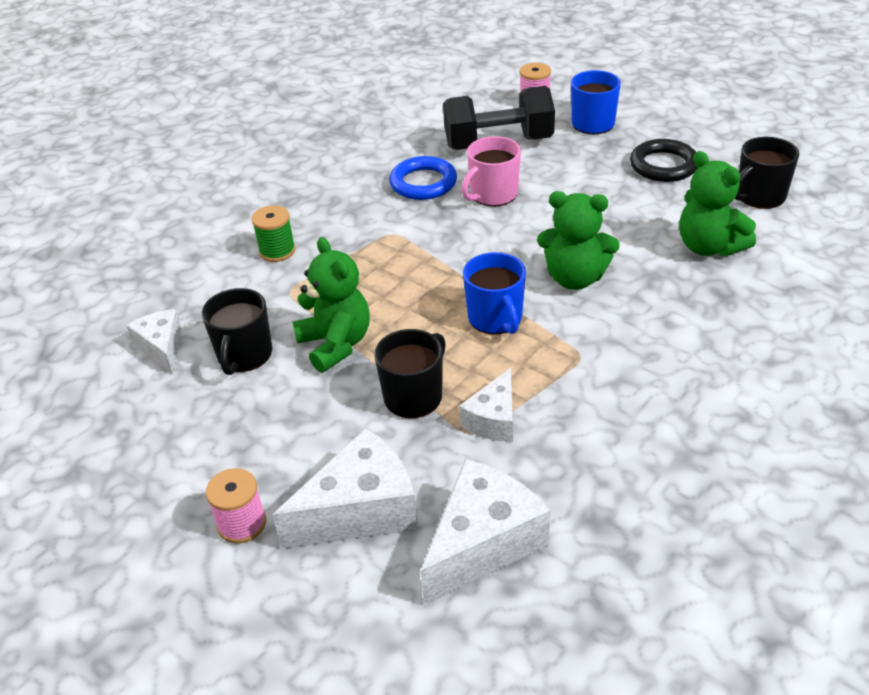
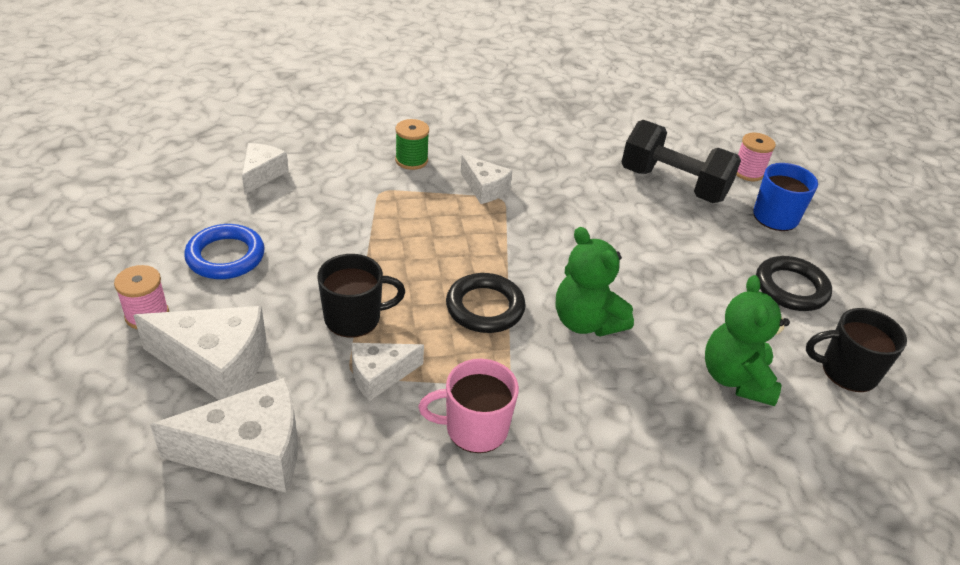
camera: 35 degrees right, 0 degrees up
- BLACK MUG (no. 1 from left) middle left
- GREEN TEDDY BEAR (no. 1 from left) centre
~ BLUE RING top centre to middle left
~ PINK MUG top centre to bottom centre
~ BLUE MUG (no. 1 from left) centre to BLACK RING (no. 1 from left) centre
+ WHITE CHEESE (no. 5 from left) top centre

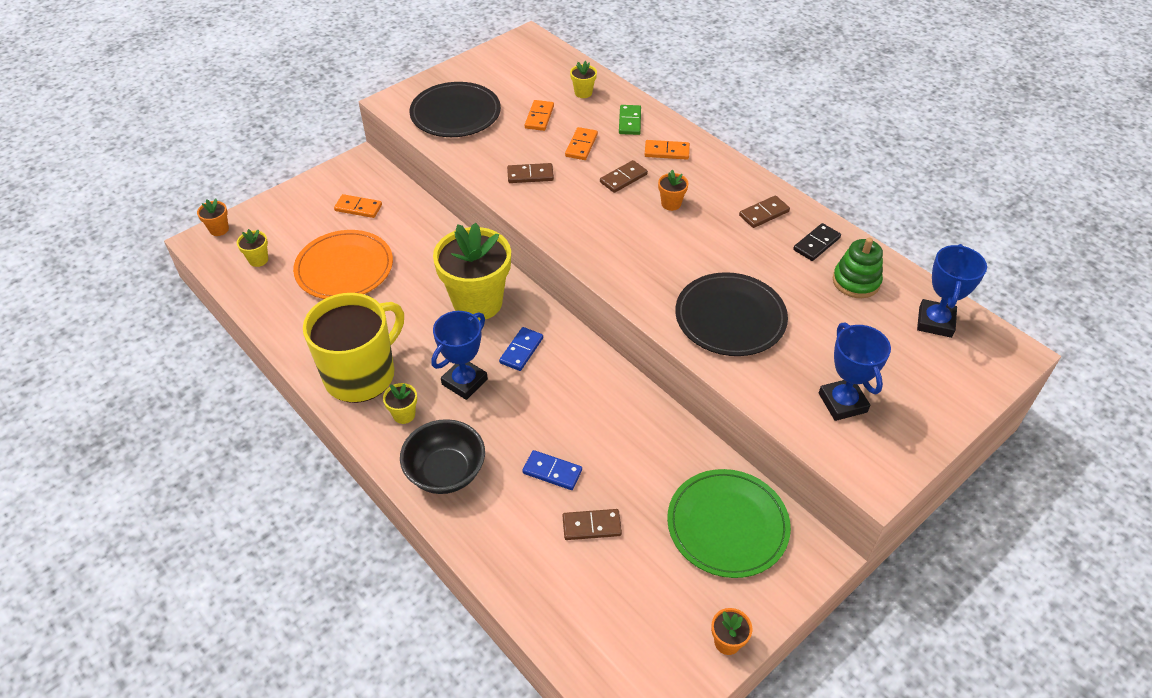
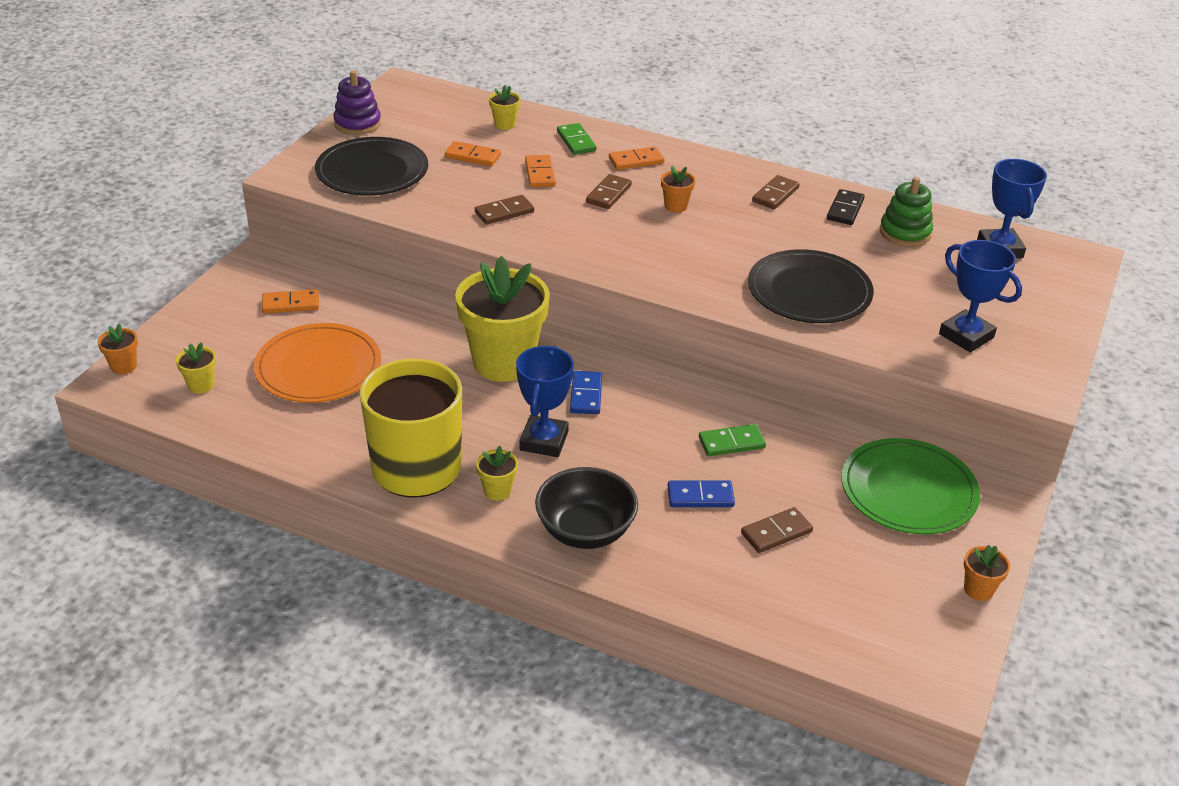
camera: 25 degrees left, 10 degrees down
~ ORANGE DOMINO (no. 2 from left) top centre = top centre 60 degrees counterclockwise
+ PURPLE STACKING TOY top left
+ GREEN DOMINO (no. 2 from left) centre

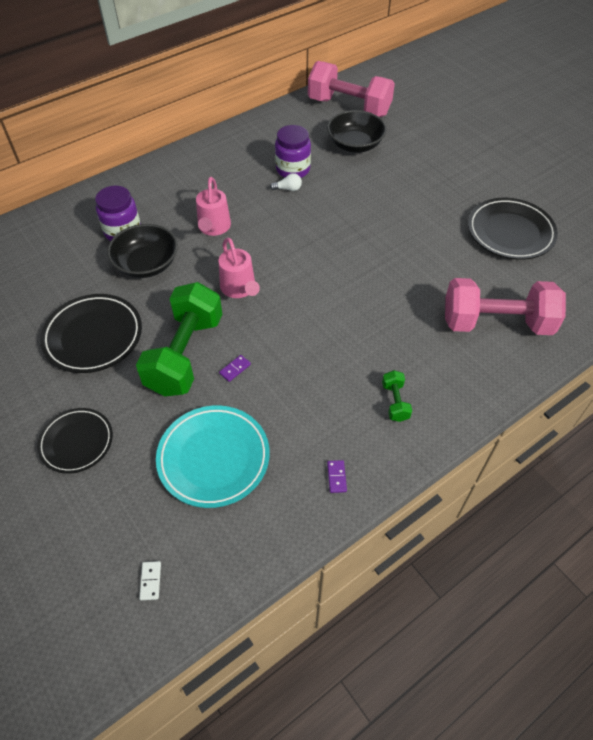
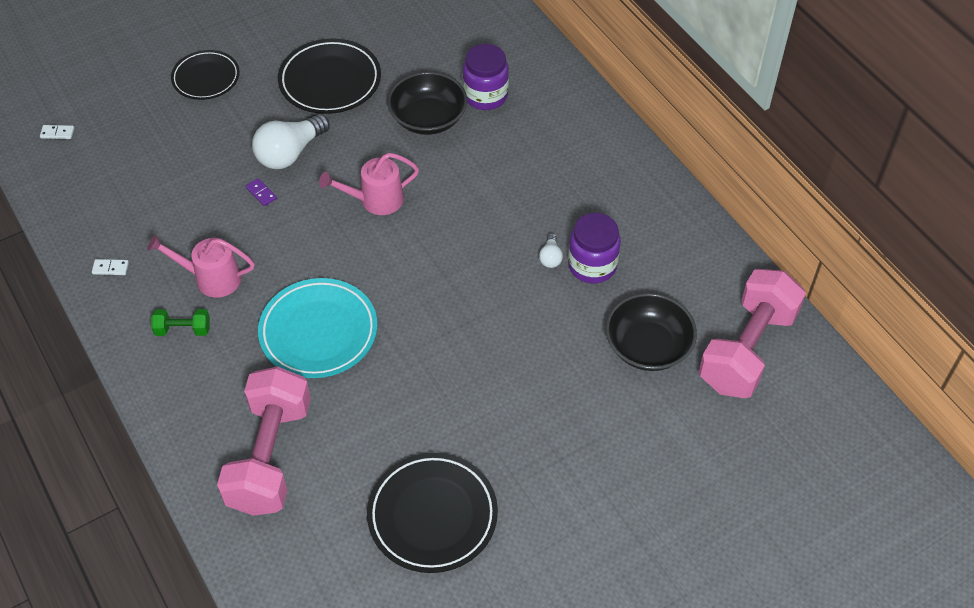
camera: 95 degrees right, 0 degrees up
~ GREEN DUMBBELL (no. 1 from left) middle left to WHITE LIGHT BULB (no. 1 from left) top left
~ TURQUOISE PLATE centre to middle left
~ PINK WATERING CAN (no. 1 from left) top centre to middle left
~ PURPLE DOMINO (no. 2 from left) centre to WHITE DOMINO (no. 2 from left) middle left

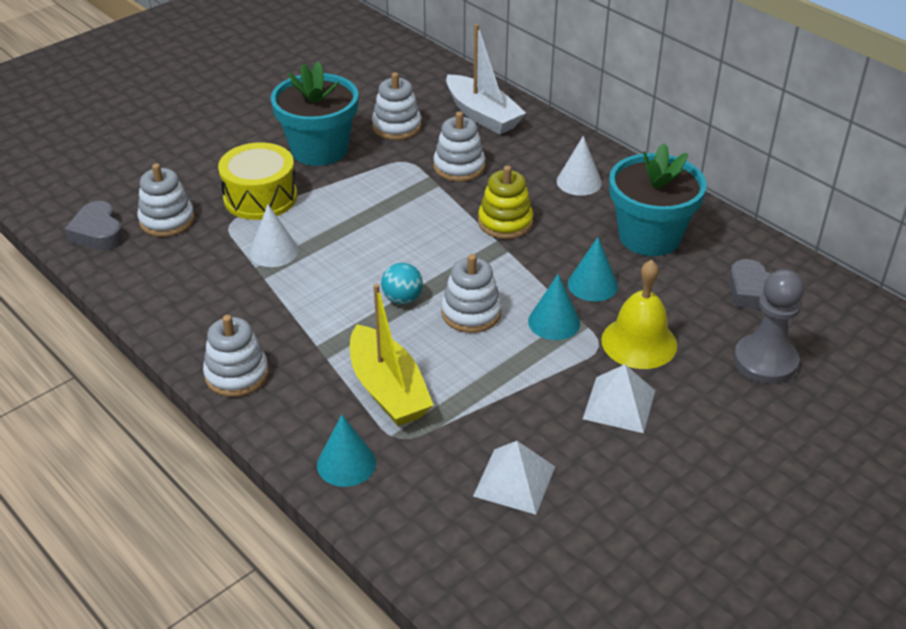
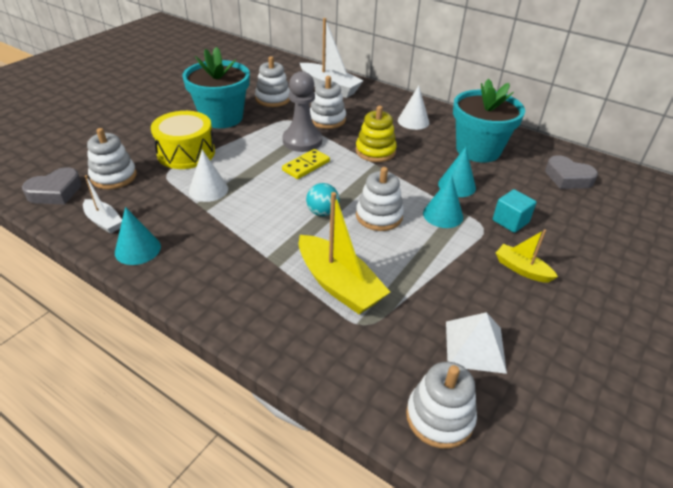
camera: 15 degrees left, 0 degrees up
~ GREY HEART (no. 1 from left) middle left = middle left 90 degrees counterclockwise
~ WHITE STACKING TOY (no. 2 from left in the first image) middle left to WHITE STACKING TOY (no. 5 from left) bottom centre
~ TURQUOISE CONE (no. 1 from left) bottom centre to middle left
~ WHITE PYRAMID (no. 2 from left) middle right to YELLOW BOAT (no. 2 from left) middle right
~ YELLOW BELL middle right to TURQUOISE CUBE middle right
~ GREY PAWN middle right to top centre
+ WHITE BOAT (no. 1 from left) middle left
+ YELLOW DOMINO centre

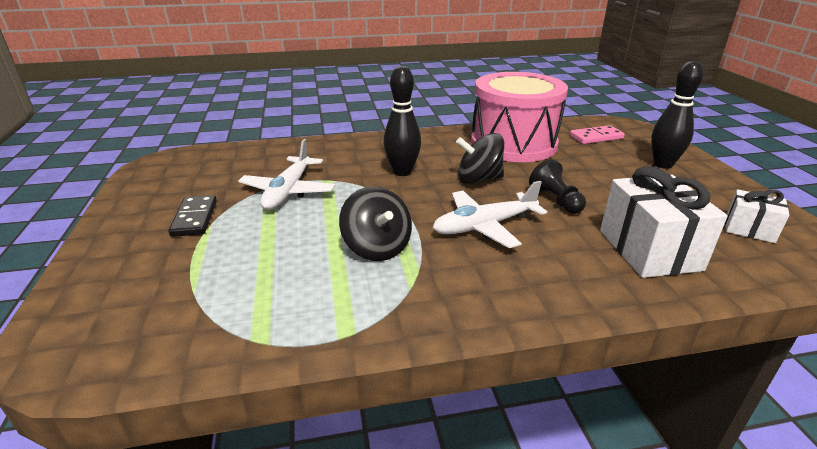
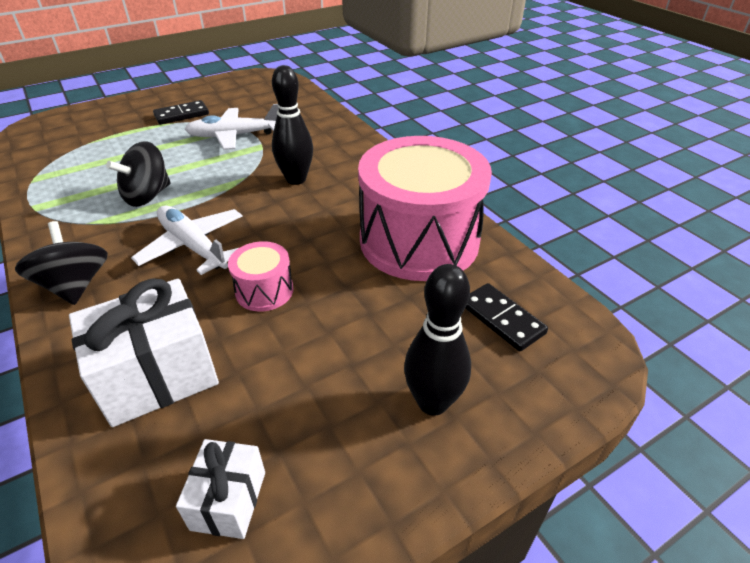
camera: 70 degrees right, 10 degrees up
~ BLACK SPINNING TOP (no. 2 from left in the first image) centre to BLACK SPINNING TOP (no. 1 from left) middle left
~ BLACK PAWN middle right to PINK DRUM (no. 1 from left) centre
~ PINK DOMINO top right to BLACK DOMINO (no. 2 from left) middle right

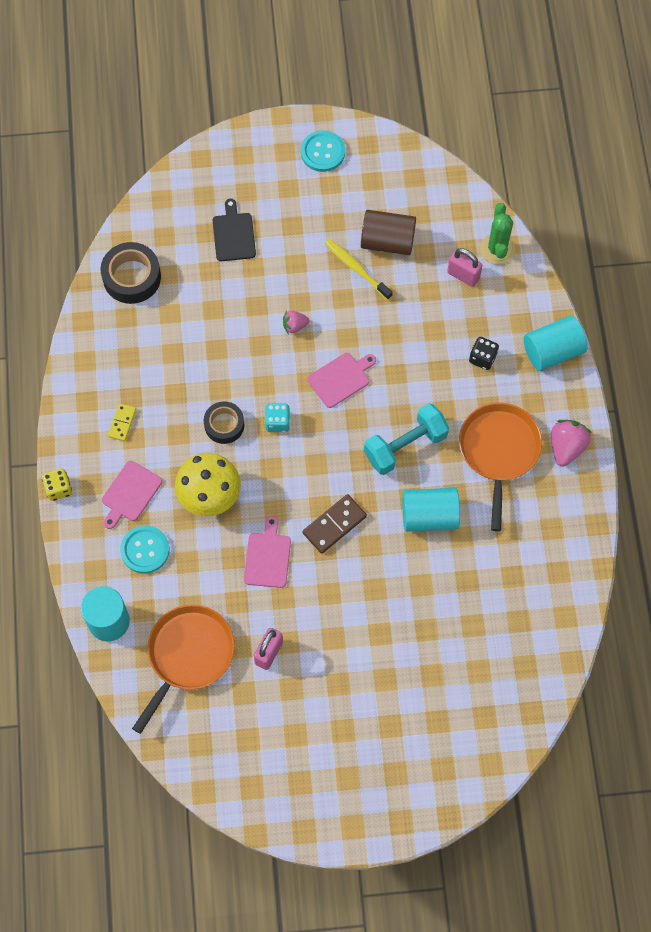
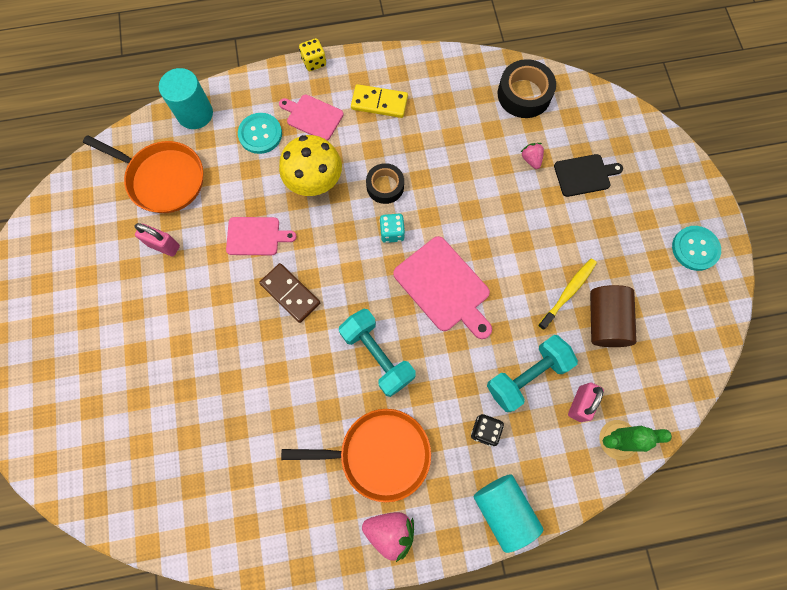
camera: 85 degrees right, 5 degrees up
~ YELLOW DOMINO middle left = top centre x1.61
~ PINK STRAWBERRY (no. 1 from left in the first image) centre to PINK STRAWBERRY (no. 2 from left) top right
~ PINK CUTTING BOARD (no. 3 from left) centre = centre x1.59
- TURQUOISE CYLINDER (no. 2 from left) centre
+ TURQUOISE DUMBBELL (no. 2 from left) middle right

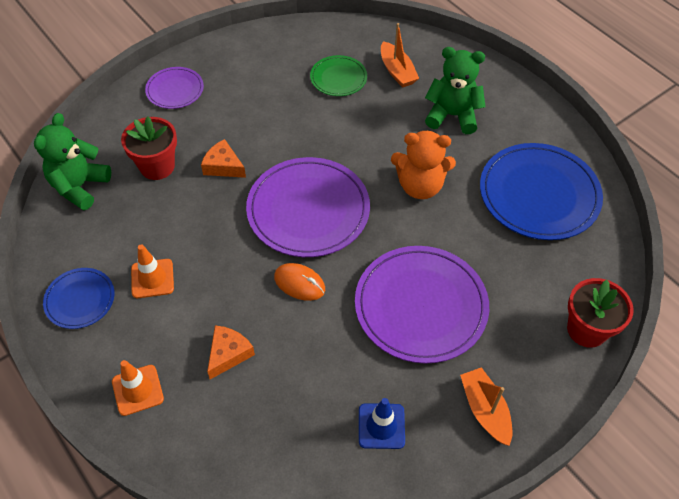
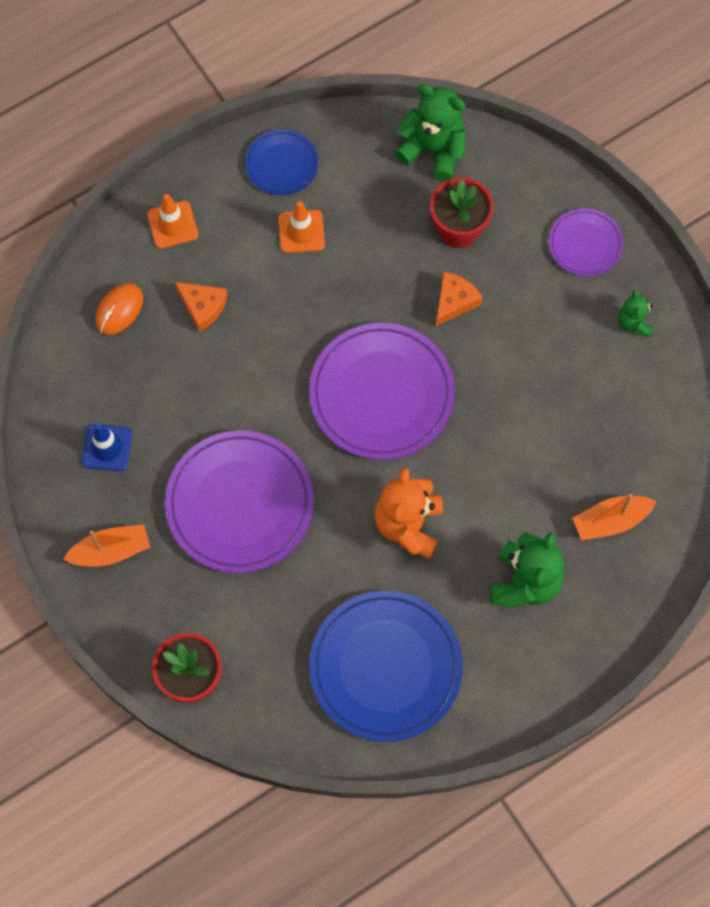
camera: 95 degrees right, 15 degrees up
~ ORANGE MOUSE centre to middle left
- GREEN PLATE top centre
+ GREEN TEDDY BEAR (no. 3 from left) middle right

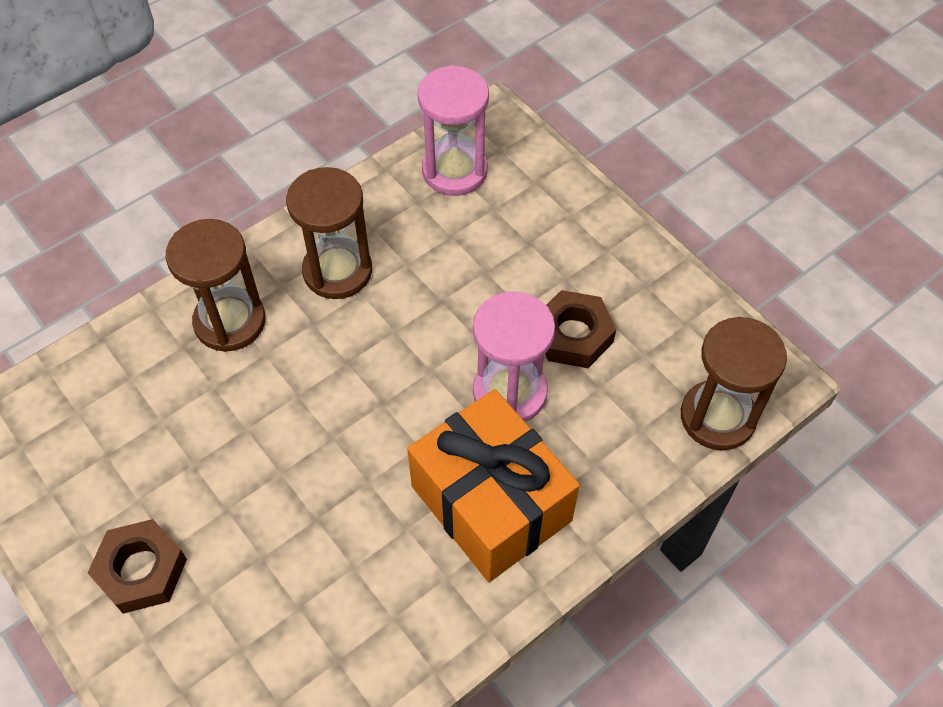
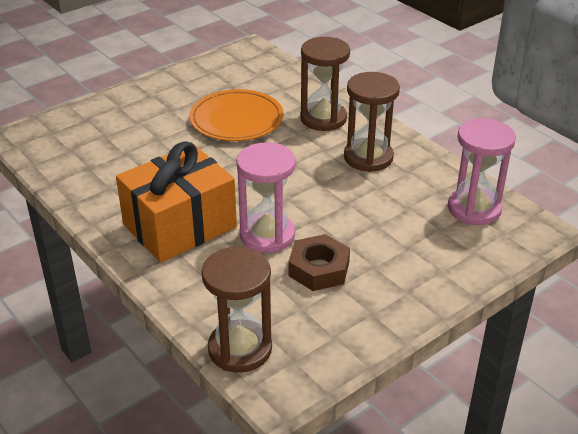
camera: 90 degrees right, 20 degrees down
- BROWN NUT (no. 1 from left) bottom left
+ ORANGE PLATE top centre

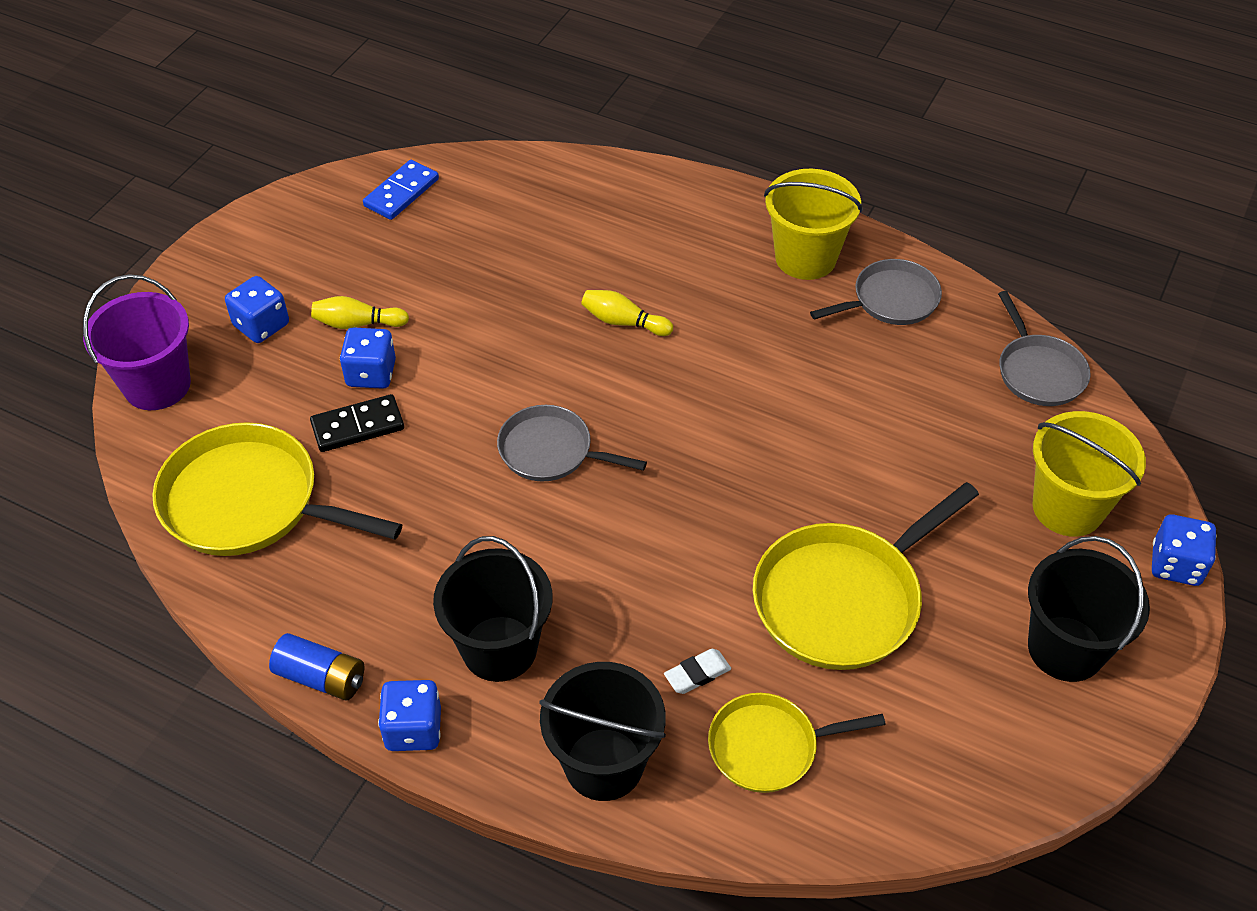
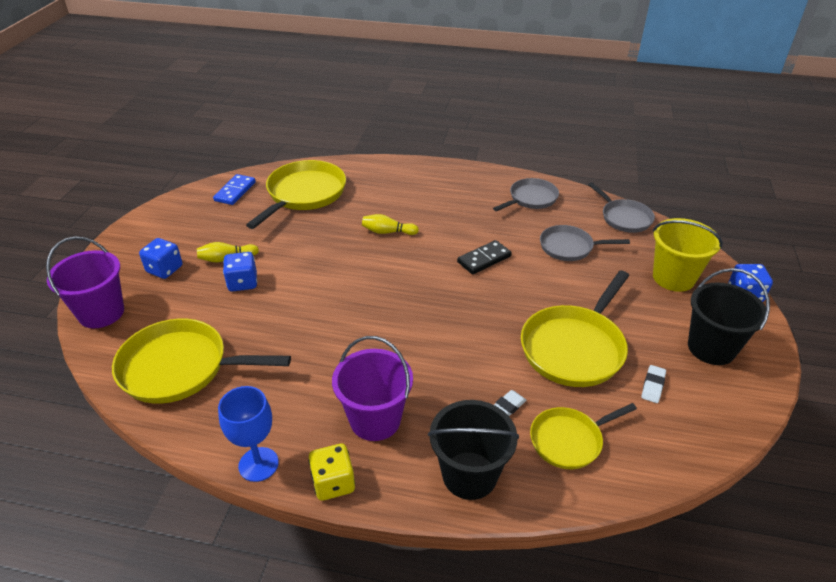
camera: 15 degrees left, 10 degrees down
~ BLUE BATTERY bottom left to BLUE GOBLET bottom left
~ BLACK DOMINO middle left to centre
~ BLUE DICE (no. 3 from left) bottom left to YELLOW DICE bottom centre
~ BLACK BUCKET (no. 1 from left) bottom centre to PURPLE BUCKET (no. 2 from left) bottom centre
~ GREY PAN (no. 1 from left in the first image) centre to GREY PAN (no. 2 from left) middle right
- YELLOW BUCKET (no. 1 from left) top centre
+ YELLOW PAN (no. 2 from left) centre
+ WHITE ERASER (no. 2 from left) middle right

